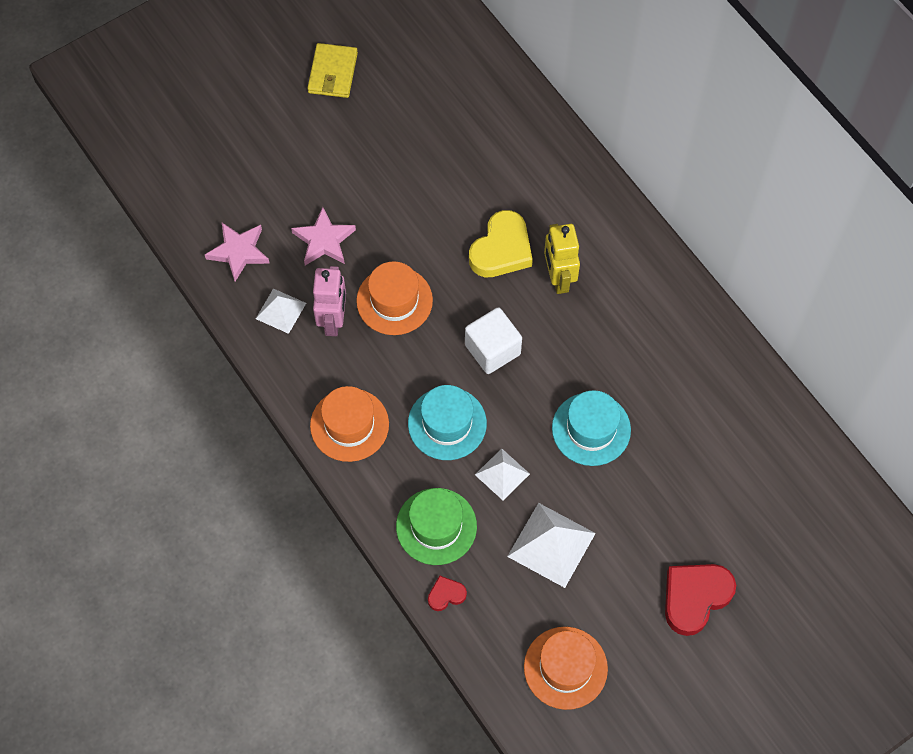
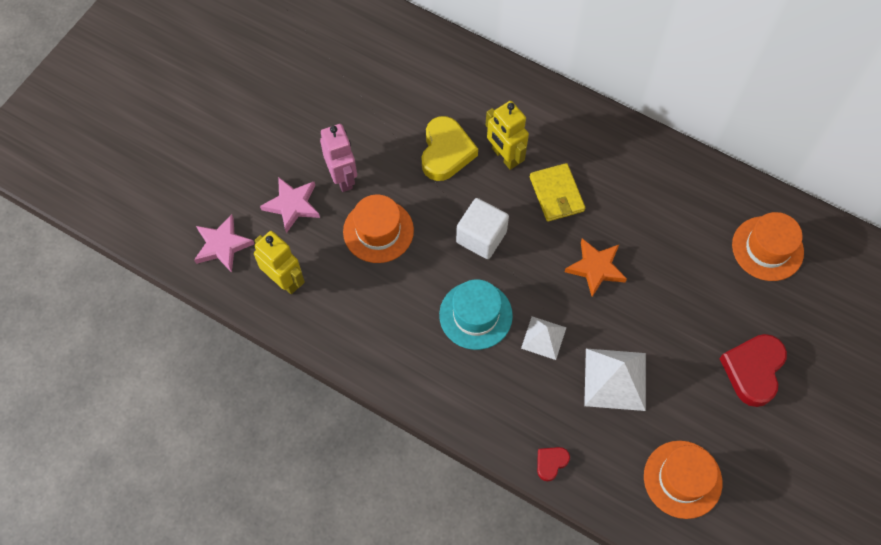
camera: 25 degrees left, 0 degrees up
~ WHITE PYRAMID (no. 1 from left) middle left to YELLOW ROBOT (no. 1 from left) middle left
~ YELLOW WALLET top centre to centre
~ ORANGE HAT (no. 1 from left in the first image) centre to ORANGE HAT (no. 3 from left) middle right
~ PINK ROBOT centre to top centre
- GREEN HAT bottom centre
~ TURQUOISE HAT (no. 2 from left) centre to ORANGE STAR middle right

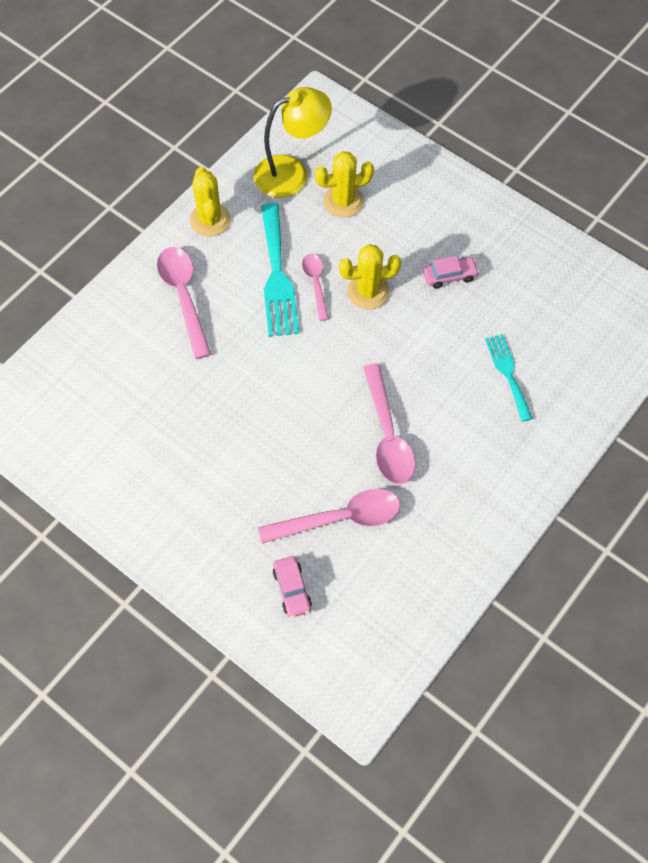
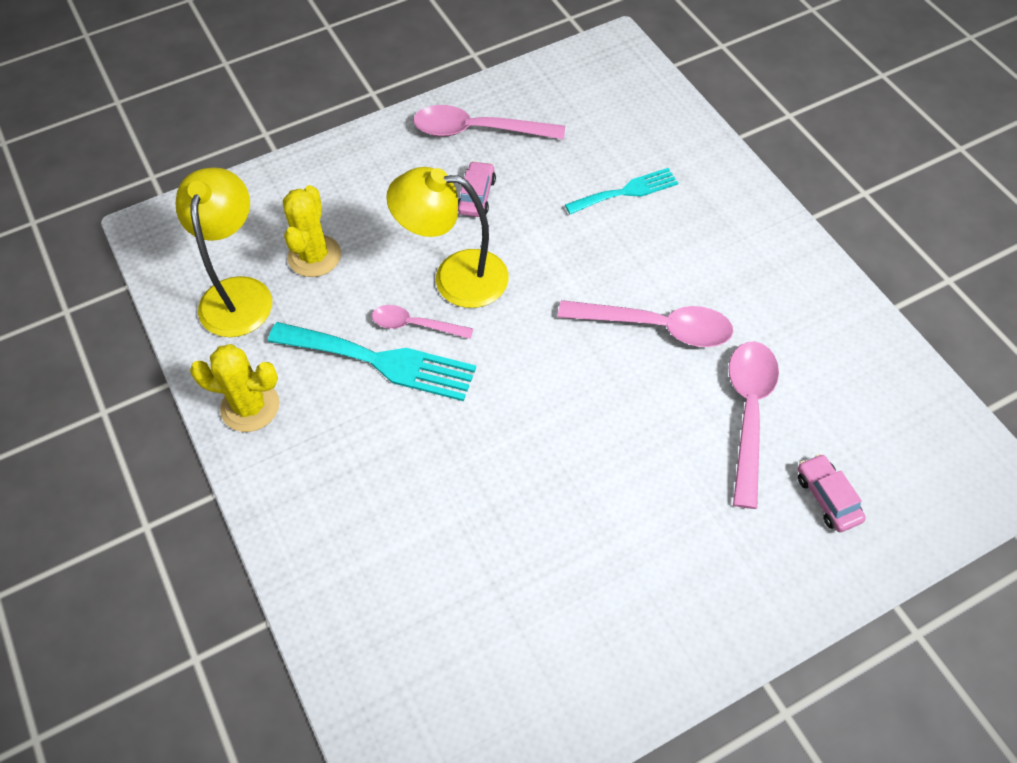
camera: 65 degrees left, 5 degrees down
~ PINK SPOON (no. 1 from left in the first image) middle left to PINK SPOON (no. 2 from left) top centre
~ PINK CAR (no. 1 from left in the first image) bottom centre = middle right 120 degrees counterclockwise
~ YELLOW CACTUS (no. 3 from left) top centre to YELLOW LAMP (no. 2 from left) top centre
~ TURQUOISE FORK (no. 2 from left) middle right = top centre 150 degrees clockwise

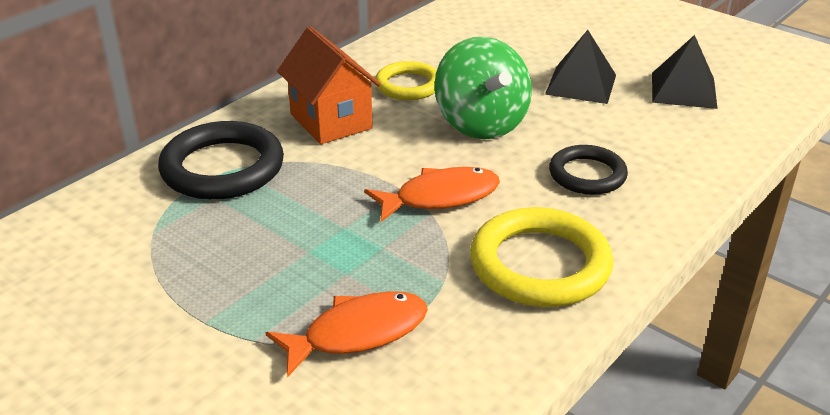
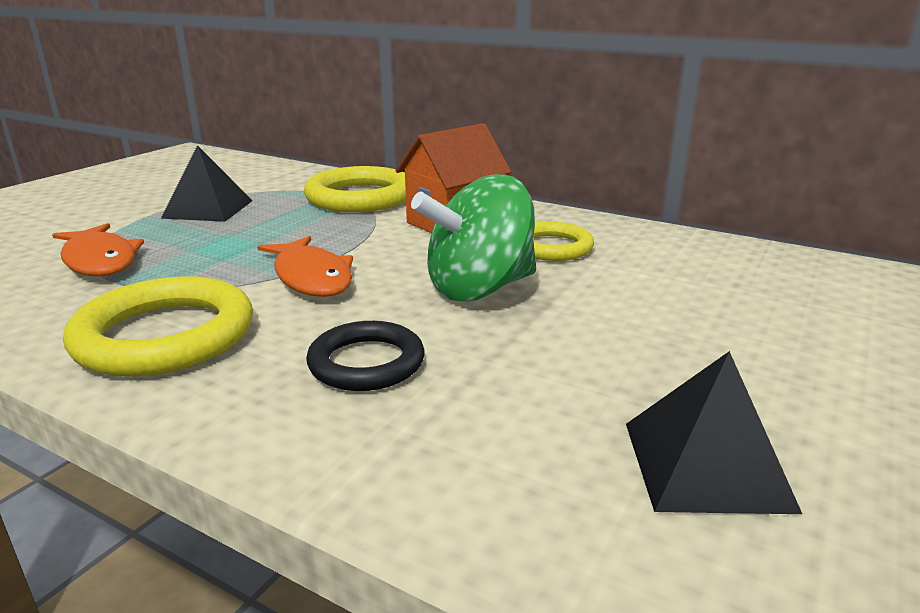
camera: 80 degrees right, 10 degrees down
~ BLACK RING (no. 1 from left) middle left to YELLOW RING (no. 2 from left) top centre
~ BLACK PYRAMID (no. 1 from left) top right to top left

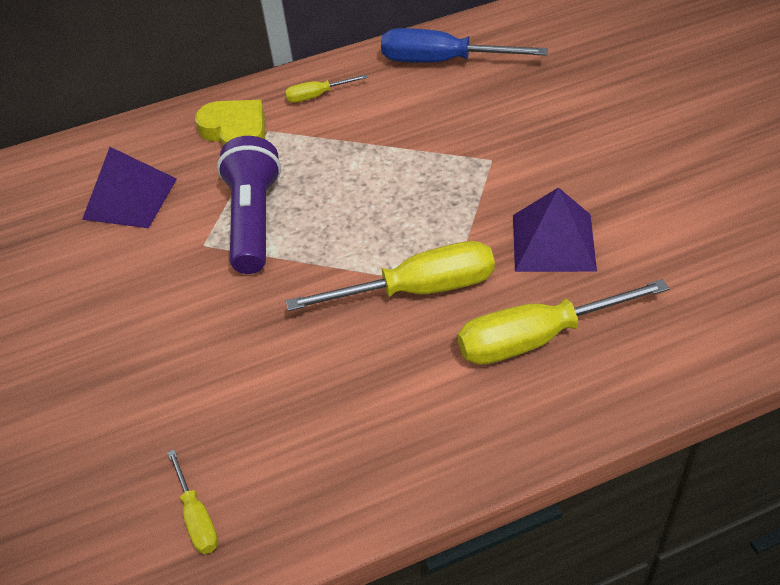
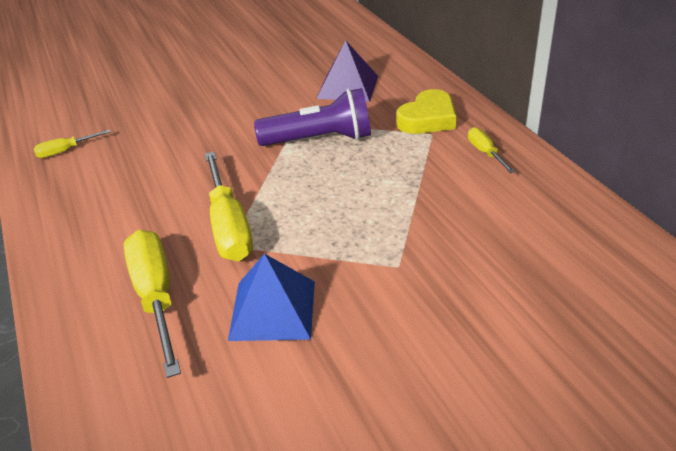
camera: 85 degrees right, 10 degrees down
- BLUE SCREWDRIVER top centre
~ PURPLE PYRAMID (no. 2 from left) middle right to BLUE PYRAMID centre

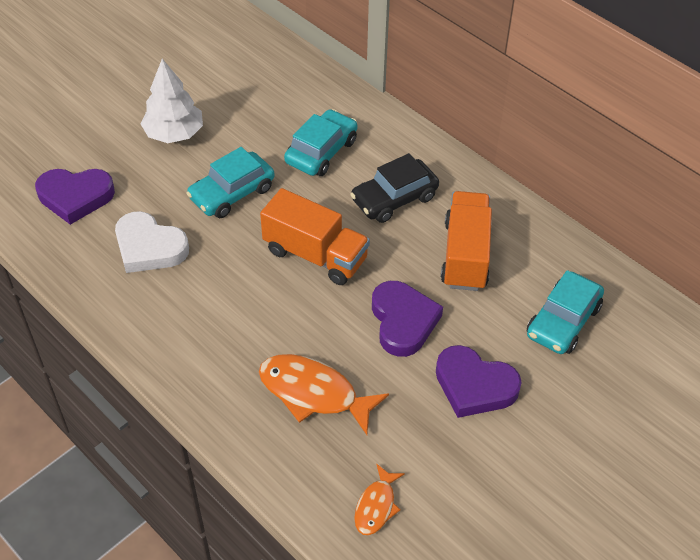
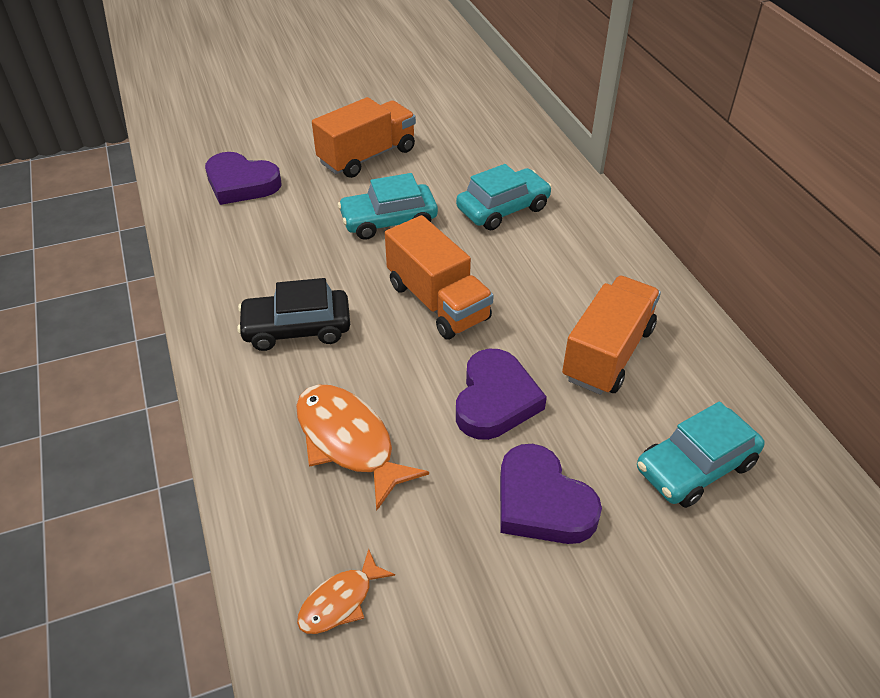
camera: 25 degrees right, 5 degrees down
- WHITE HEART middle left
~ WHITE TREE top left to ORANGE TRUCK (no. 1 from left) top centre
~ BLACK CAR centre to middle left

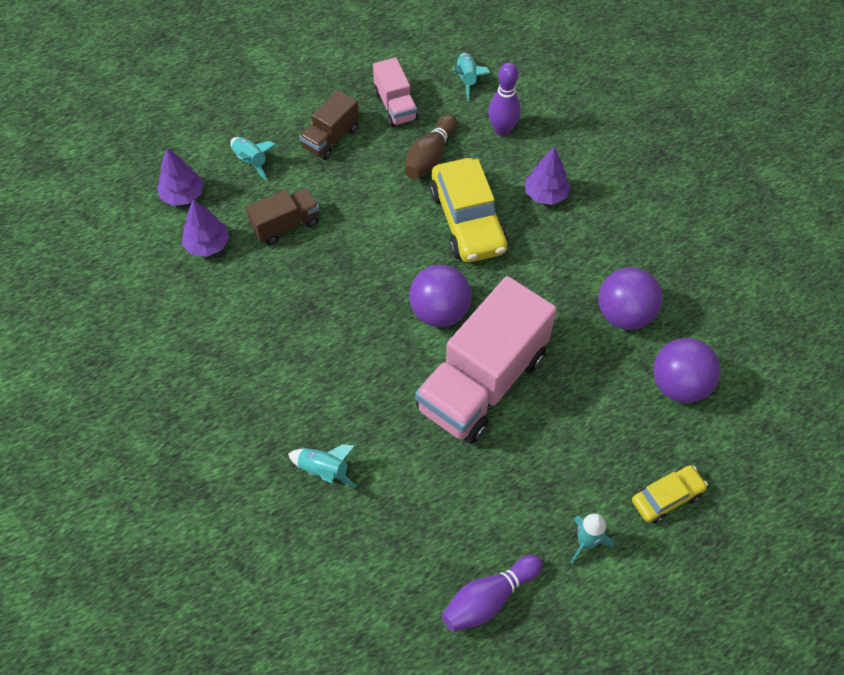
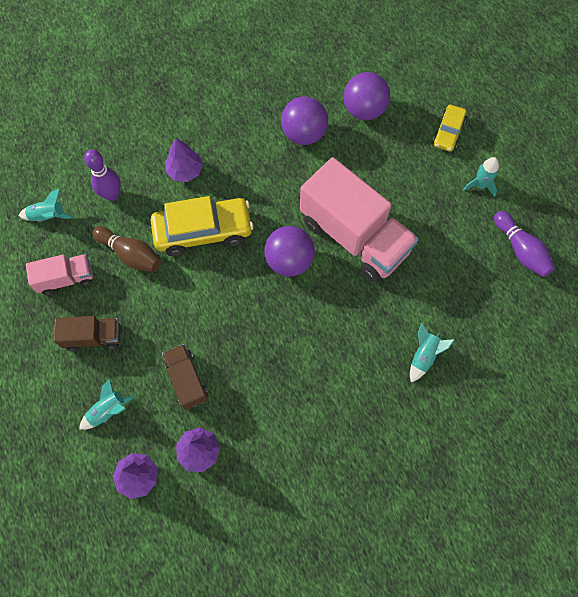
camera: 85 degrees left, 10 degrees up
~ BROWN TRUCK (no. 2 from left in the first image) top centre = middle left 45 degrees counterclockwise
~ YELLOW CAR (no. 2 from left) bottom right = top right 135 degrees counterclockwise

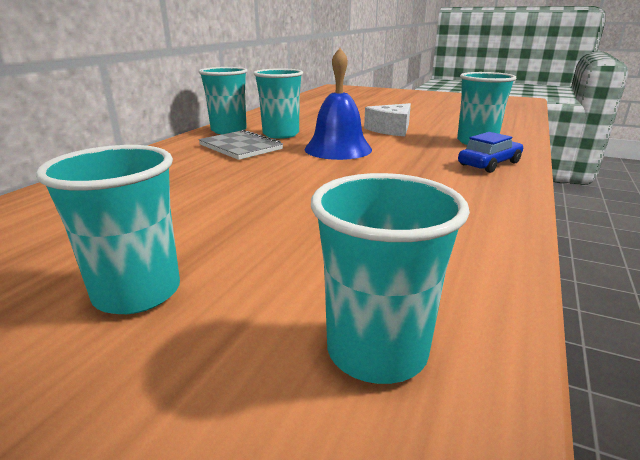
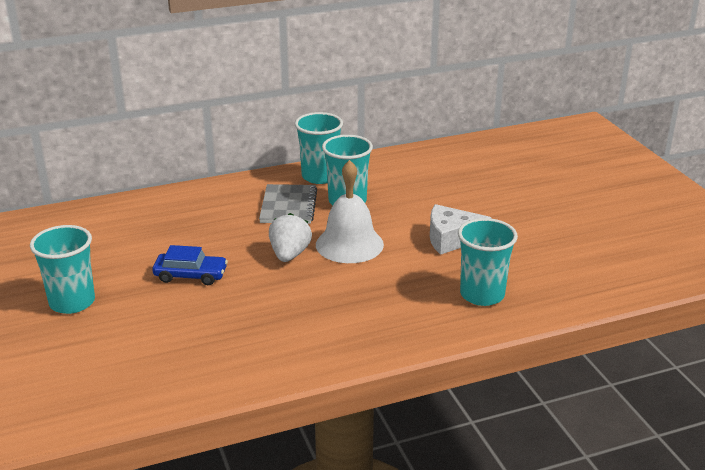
camera: 45 degrees right, 5 degrees up
~ BLUE BELL top centre to WHITE BELL centre
- TURQUOISE CUP (no. 4 from left) centre
~ BLUE CAR top right to middle left
+ WHITE STRAWBERRY centre

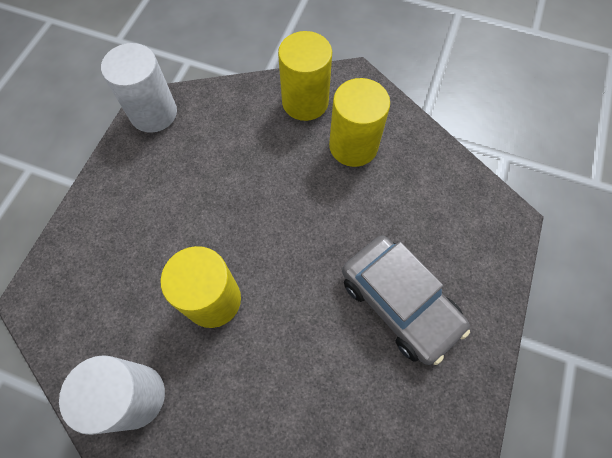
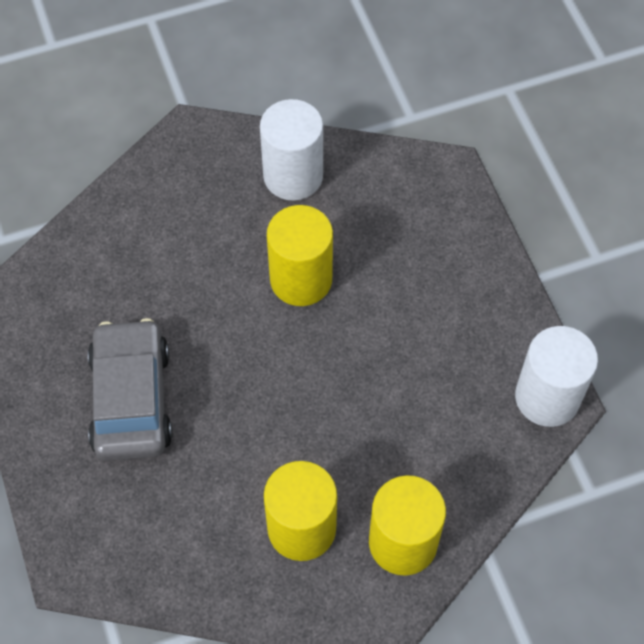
camera: 140 degrees right, 5 degrees down
~ GREY CAR centre = middle left 75 degrees clockwise

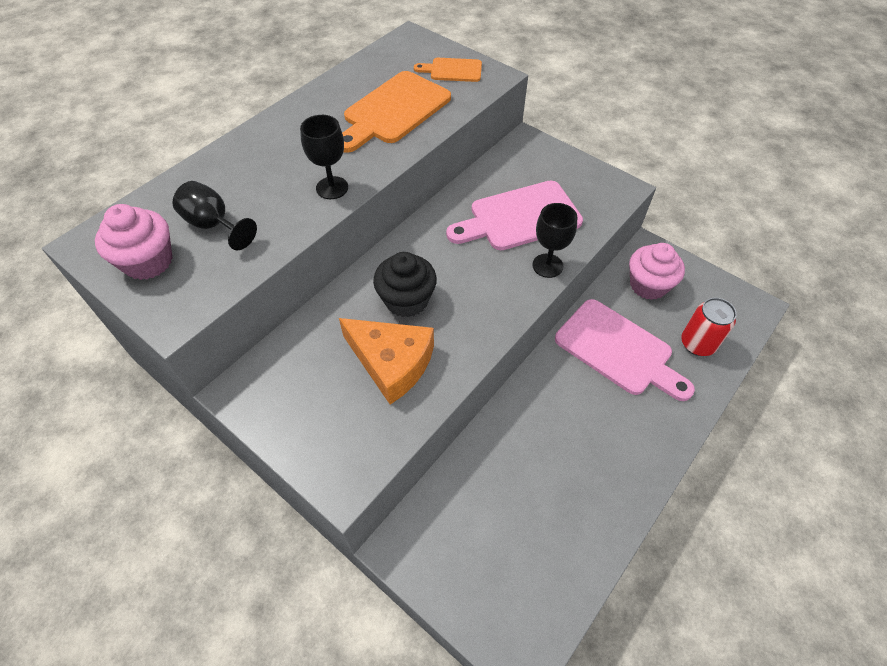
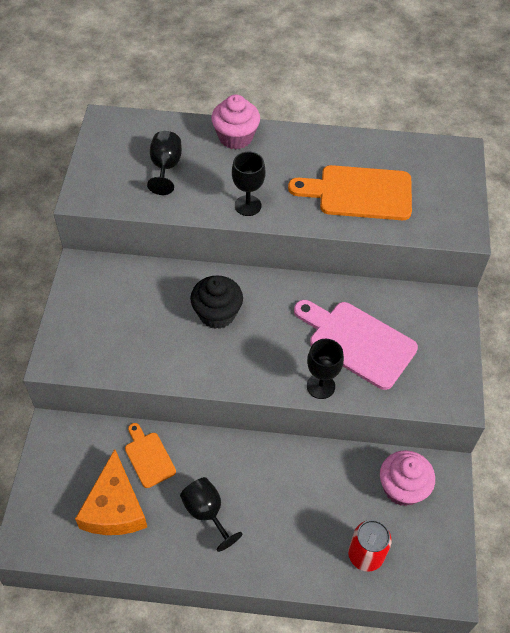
camera: 55 degrees right, 0 degrees up
~ PINK CUPCAKE (no. 1 from left) middle left to top centre
~ ORANGE CHEESE centre to bottom left
~ ORANGE CUTTING BOARD (no. 2 from left in the first image) top centre to ORANGE CUTTING BOARD (no. 1 from left) bottom left
- PINK CUTTING BOARD (no. 2 from left) middle right
+ BLACK GOBLET (no. 2 from left) bottom centre

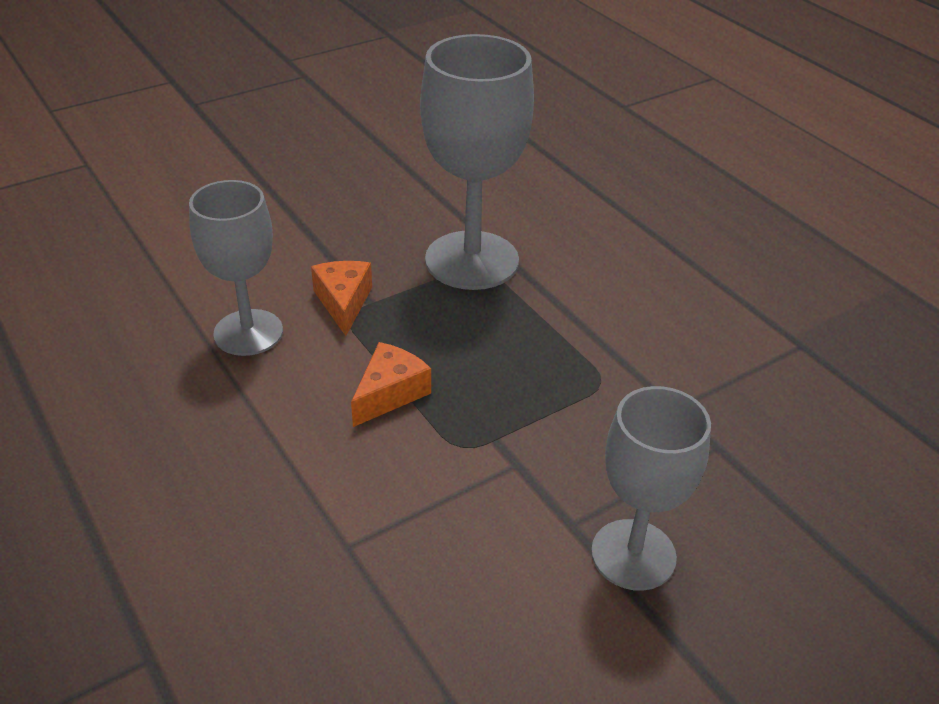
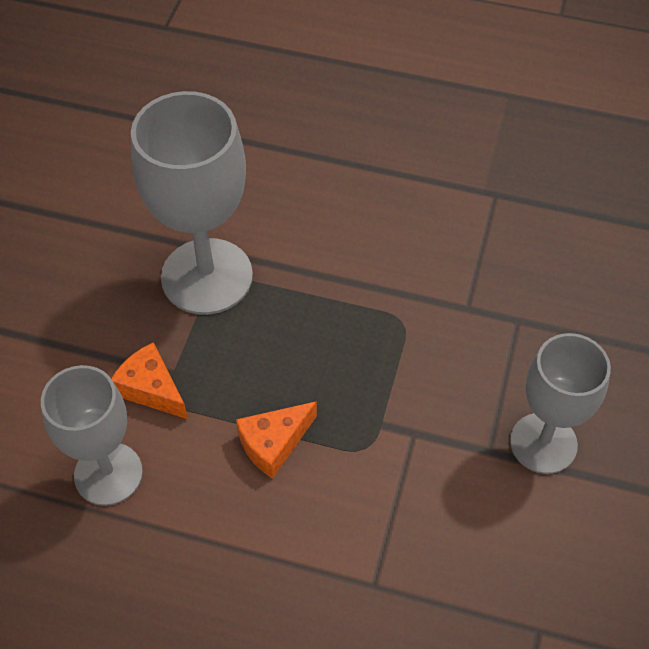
camera: 40 degrees left, 15 degrees up
~ ORANGE CHEESE (no. 2 from left) centre = bottom centre 120 degrees counterclockwise

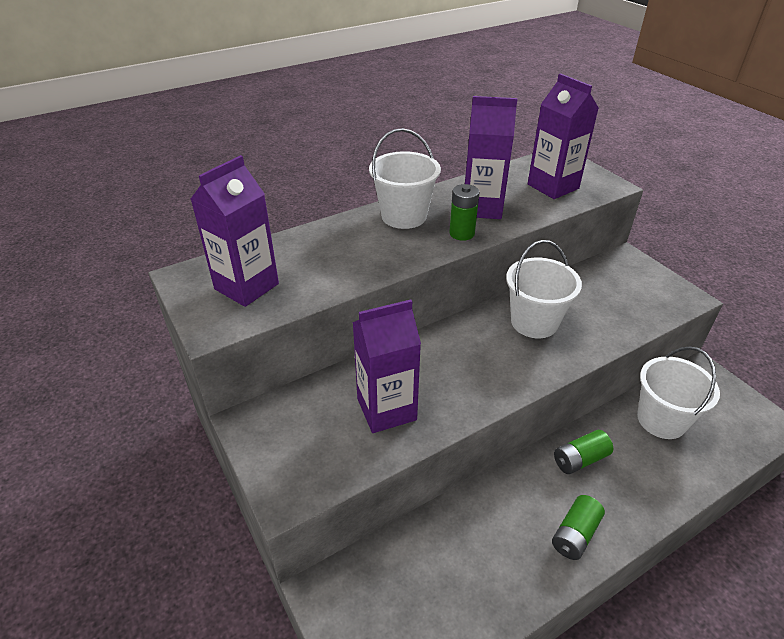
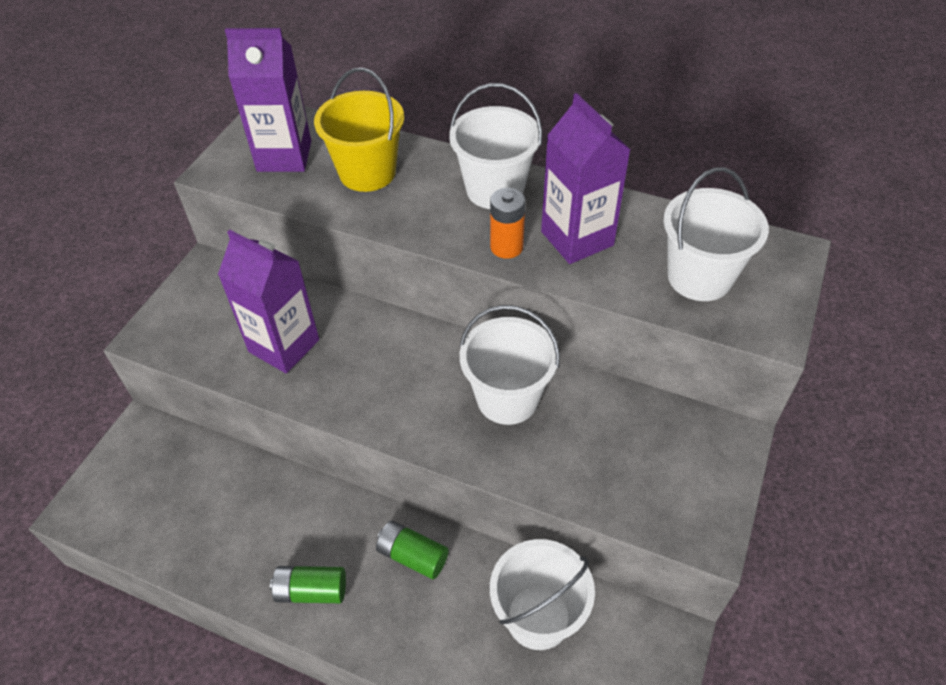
camera: 55 degrees right, 10 degrees up
~ GREEN BATTERY (no. 1 from left) top centre to ORANGE BATTERY top centre
~ PURPLE CARTON (no. 4 from left) top right to WHITE BUCKET (no. 4 from left) middle right
+ YELLOW BUCKET top centre

